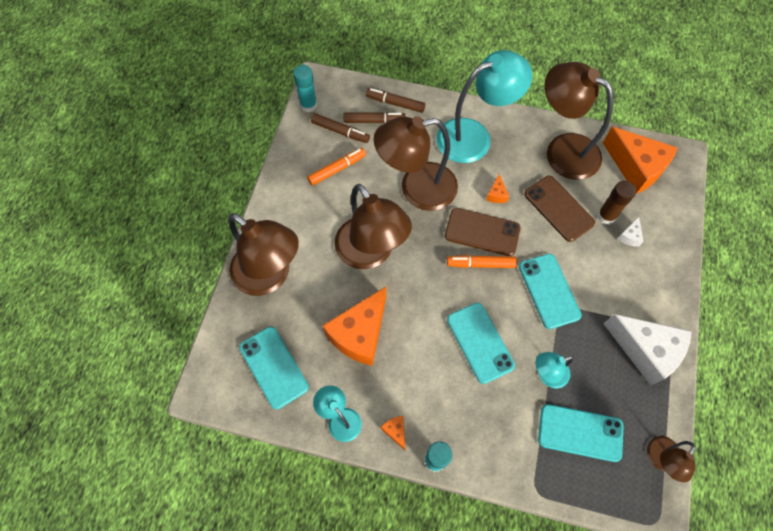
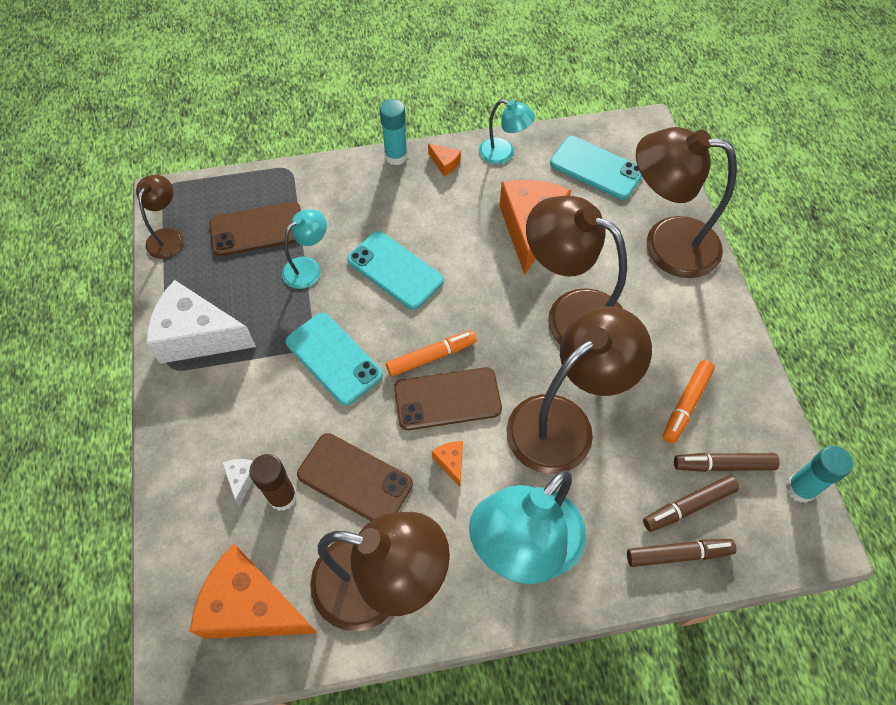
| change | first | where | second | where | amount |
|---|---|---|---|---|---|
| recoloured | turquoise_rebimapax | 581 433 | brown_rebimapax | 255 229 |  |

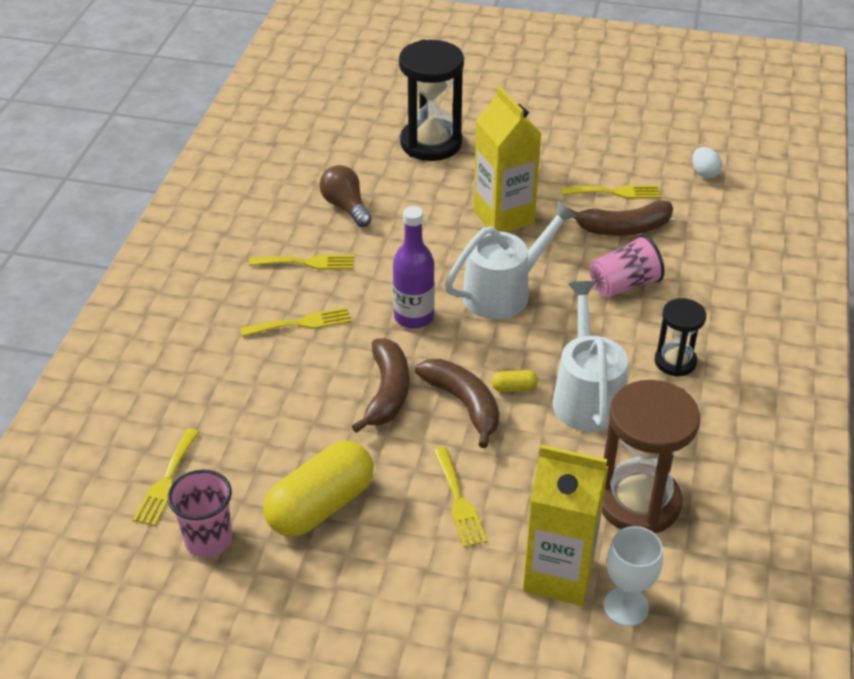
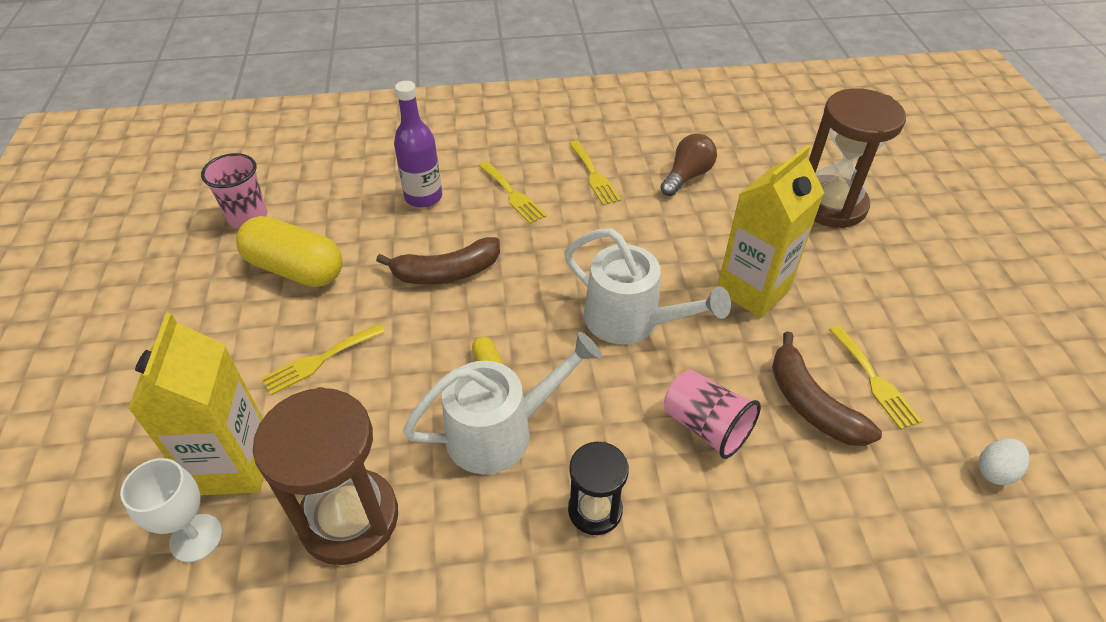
| change | first | where | second | where | amount |
|---|---|---|---|---|---|
| removed | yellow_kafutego | 166 477 |  |  |  |
| moved | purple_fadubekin | 414 267 |  | 418 144 |  |
| recoloured | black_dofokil | 431 100 | brown_dofokil | 857 158 |  |
| removed | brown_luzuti | 457 403 |  |  |  |

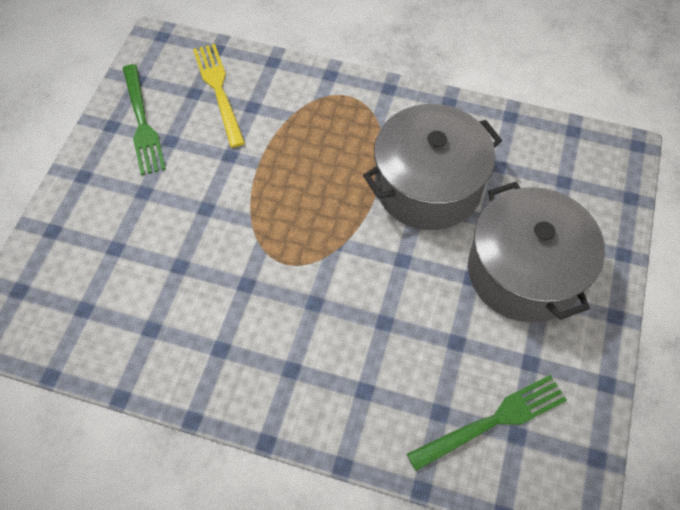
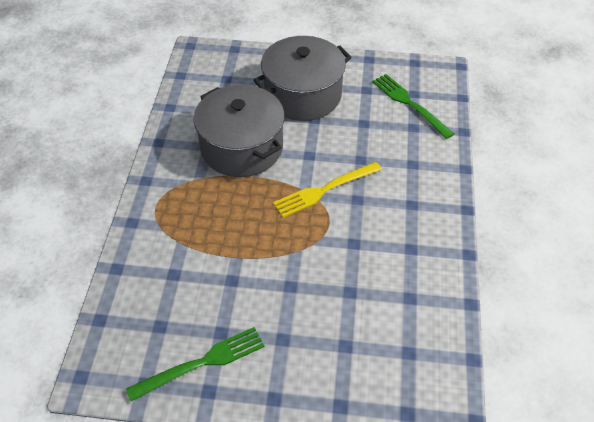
| change | first | where | second | where | amount |
|---|---|---|---|---|---|
| moved | yellow_kafutego | 219 96 |  | 327 190 |  |

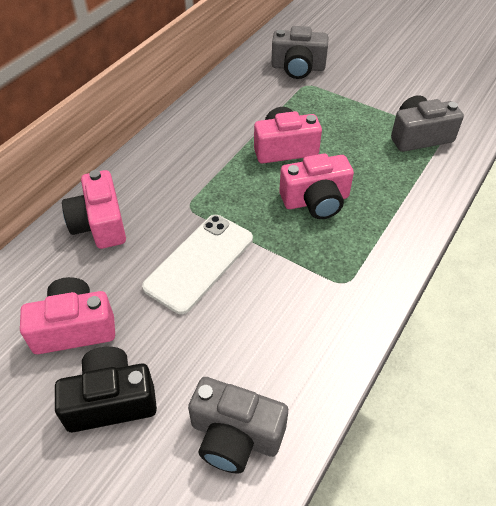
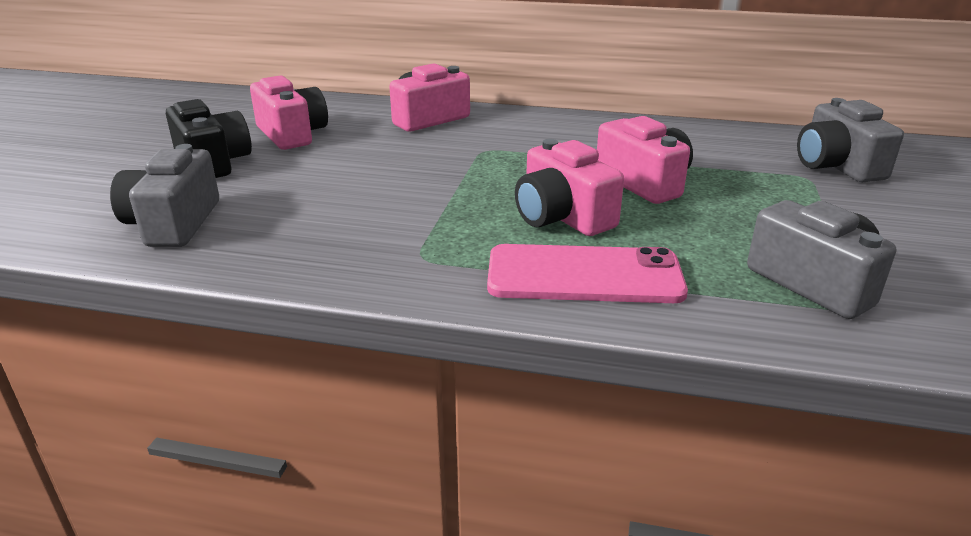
| change | first | where | second | where | amount |
|---|---|---|---|---|---|
| removed | white_rebimapax | 197 264 |  |  |  |
| added |  |  | pink_rebimapax | 587 273 |  |

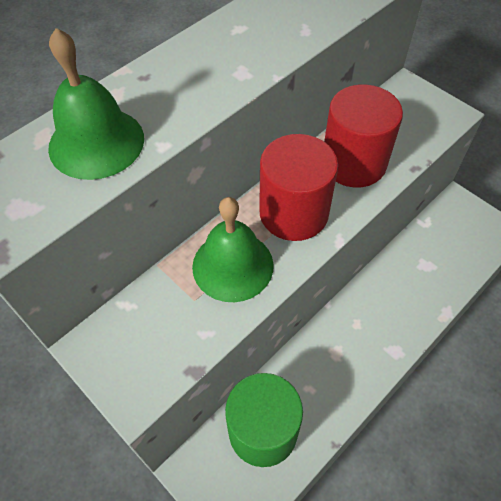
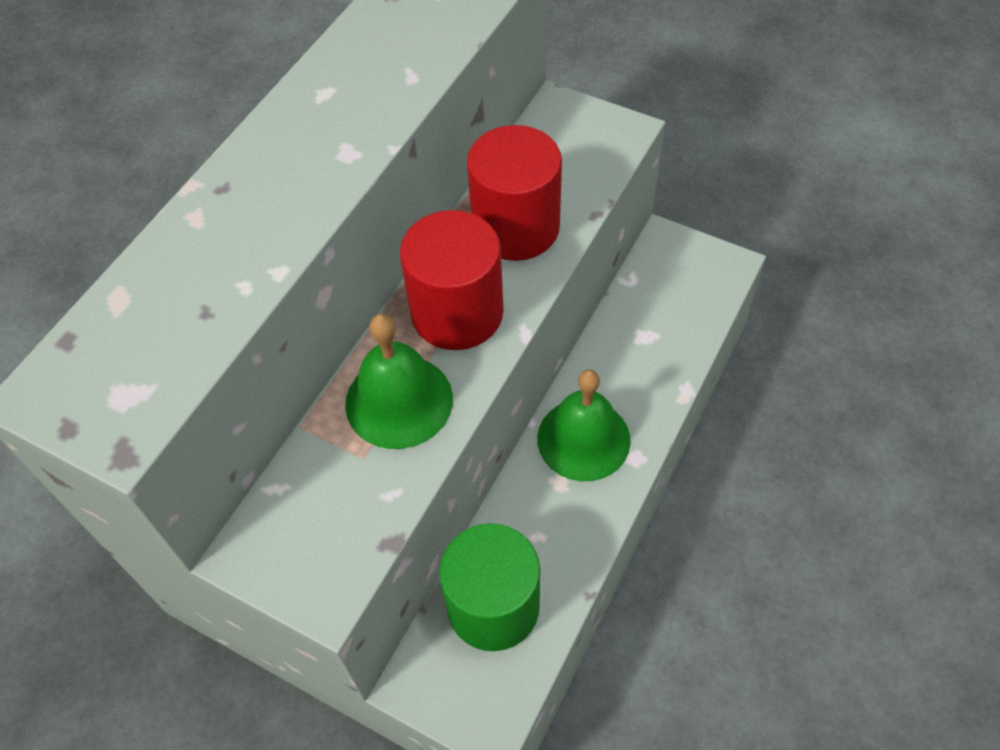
| change | first | where | second | where | amount |
|---|---|---|---|---|---|
| moved | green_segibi | 96 104 |  | 584 425 |  |

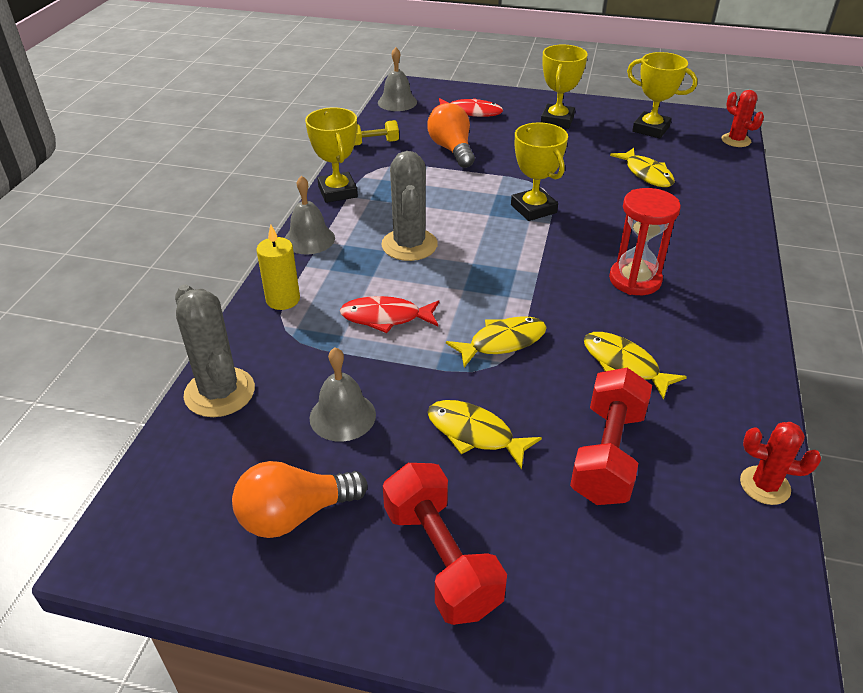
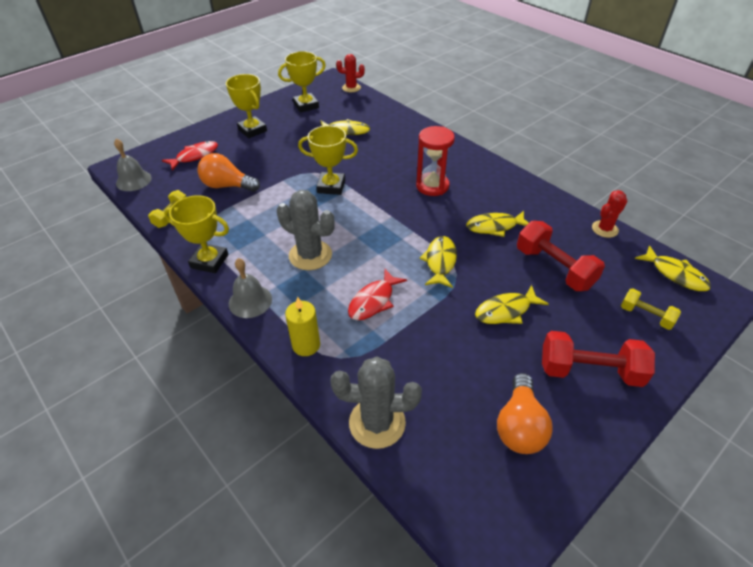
| change | first | where | second | where | amount |
|---|---|---|---|---|---|
| removed | grey_segibi | 343 394 |  |  |  |
| added |  |  | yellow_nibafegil | 651 309 |  |
| added |  |  | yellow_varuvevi | 673 268 |  |

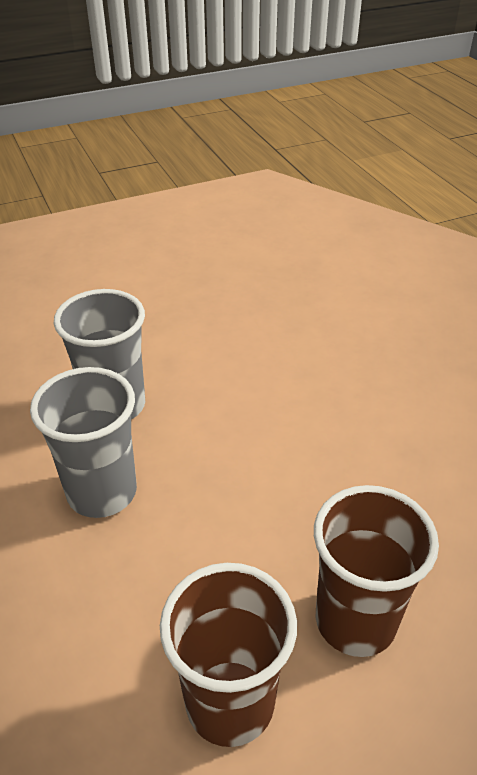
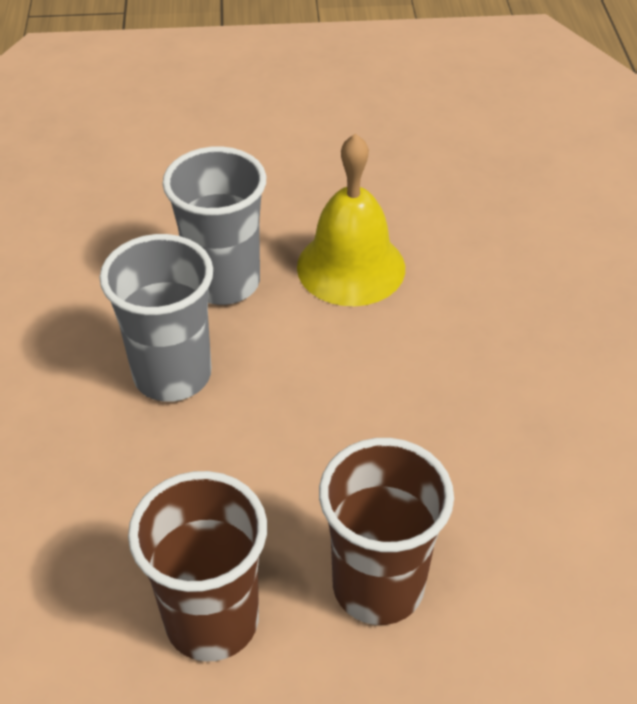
| change | first | where | second | where | amount |
|---|---|---|---|---|---|
| added |  |  | yellow_segibi | 351 219 |  |

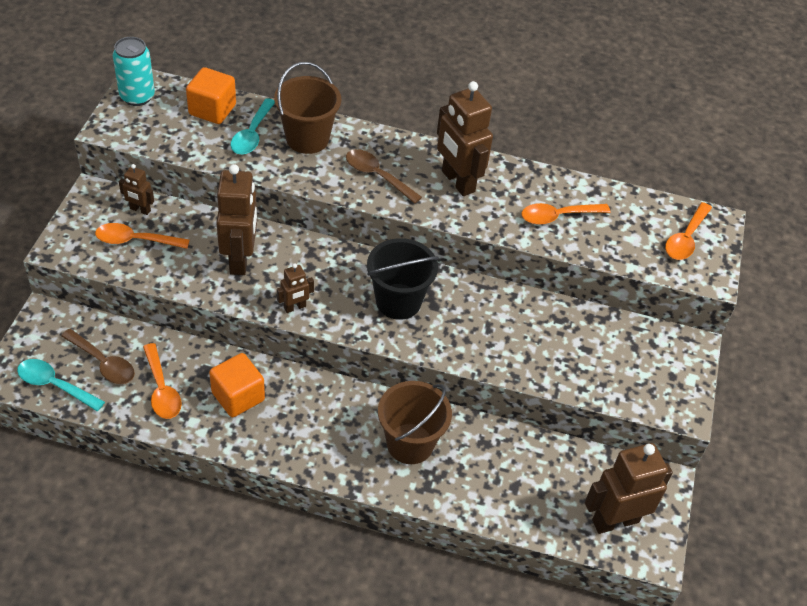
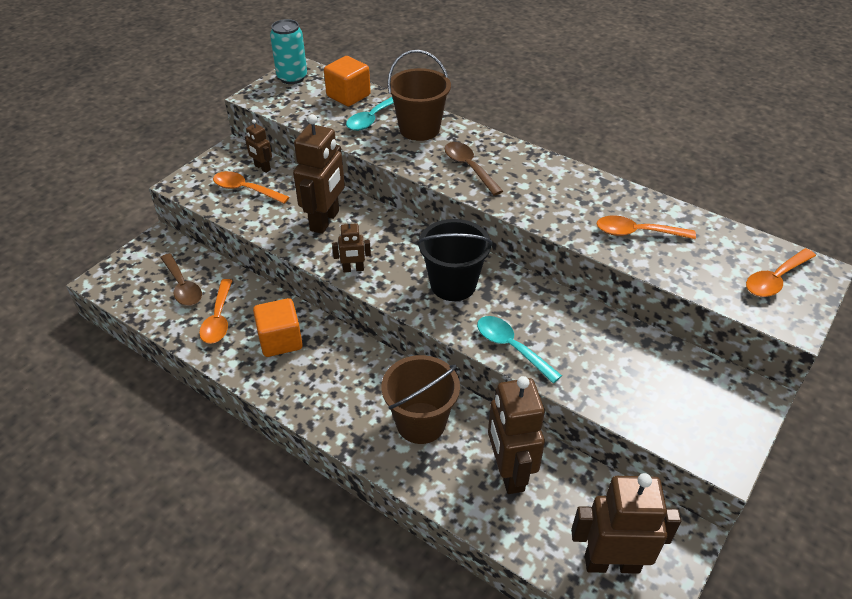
| change | first | where | second | where | amount |
|---|---|---|---|---|---|
| moved | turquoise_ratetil | 61 385 |  | 519 349 |  |
| moved | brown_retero | 465 138 |  | 516 435 |  |

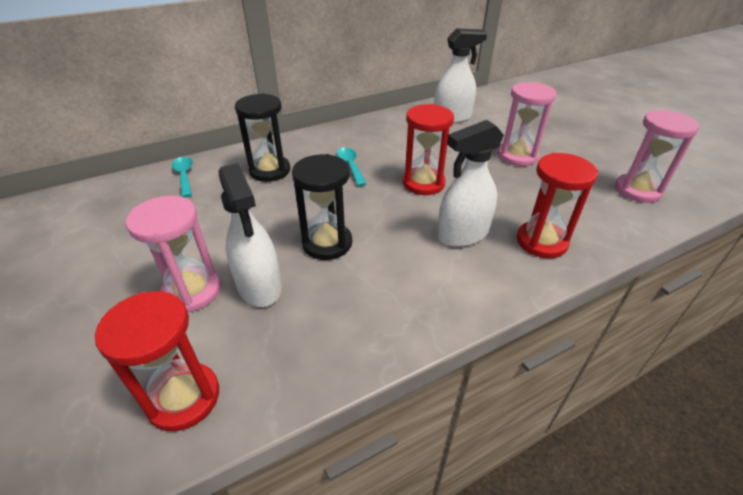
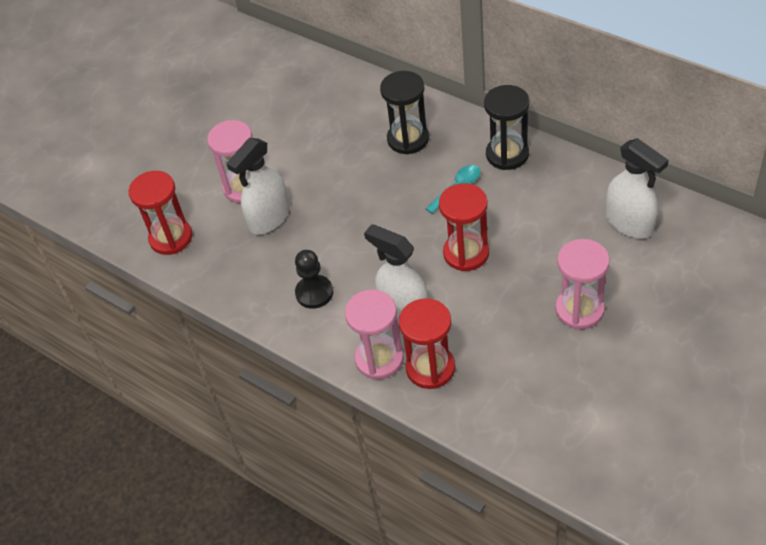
| change | first | where | second | where | amount |
|---|---|---|---|---|---|
| removed | turquoise_ratetil | 182 177 |  |  |  |
| moved | black_dofokil | 322 207 |  | 506 127 |  |
| moved | pink_dofokil | 657 156 |  | 374 334 |  |
| added |  |  | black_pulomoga | 314 279 |  |

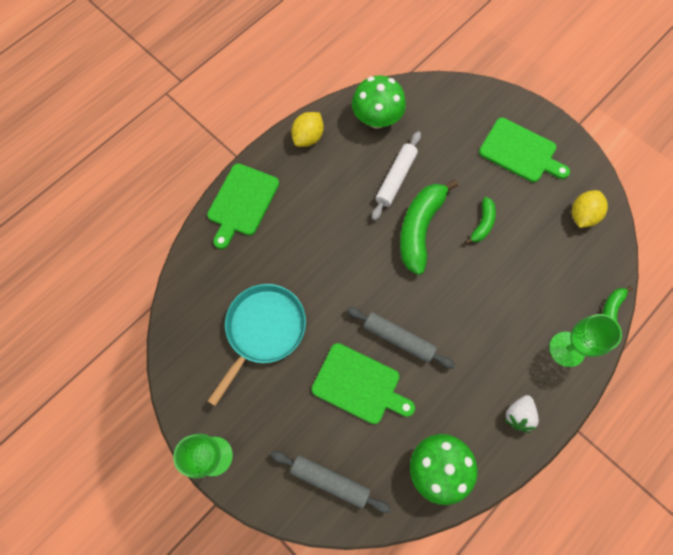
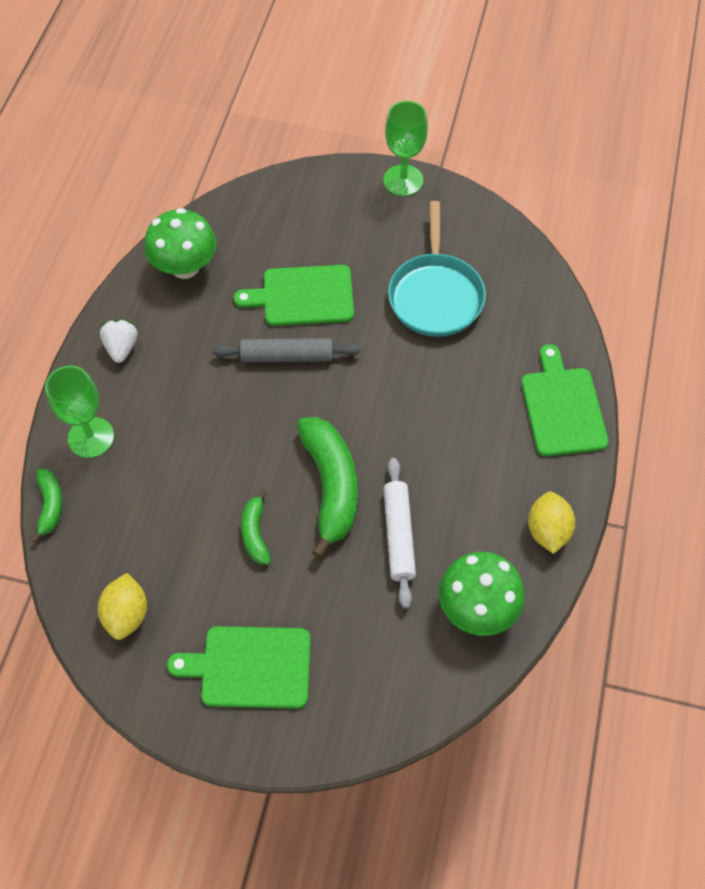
| change | first | where | second | where | amount |
|---|---|---|---|---|---|
| removed | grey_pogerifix | 331 482 |  |  |  |

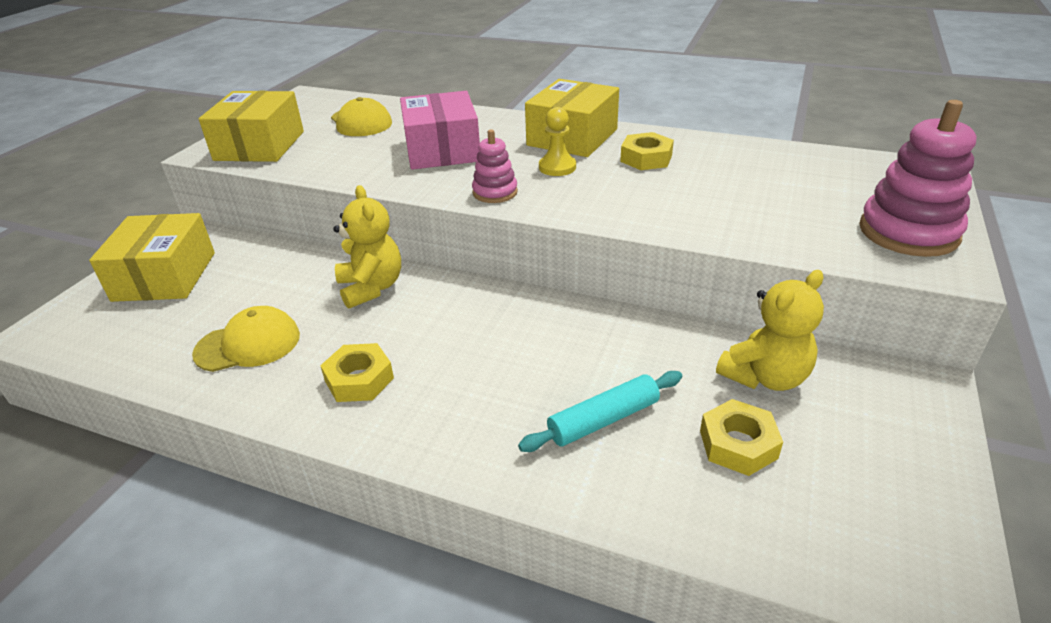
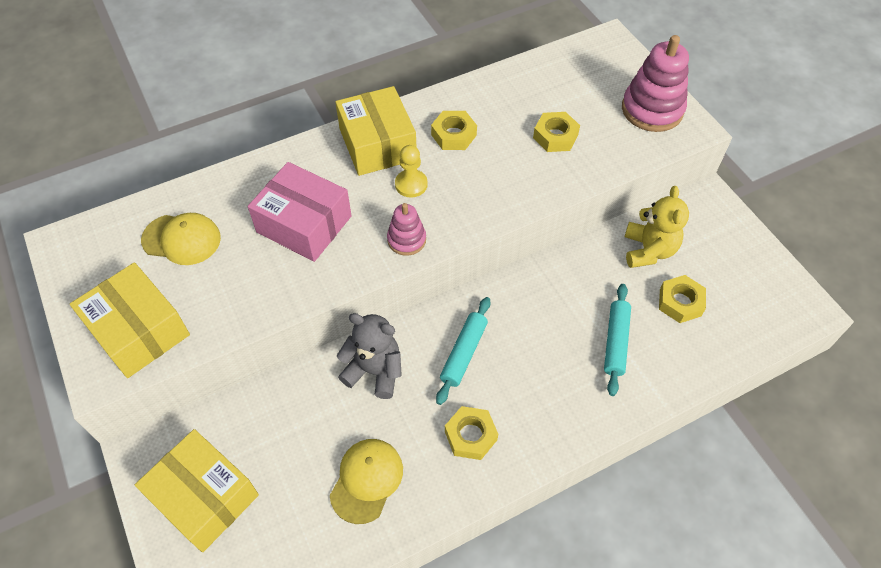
| change | first | where | second | where | amount |
|---|---|---|---|---|---|
| recoloured | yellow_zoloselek | 367 247 | grey_zoloselek | 369 356 |  |
| added |  |  | turquoise_pogerifix | 463 351 |  |
| added |  |  | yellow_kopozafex | 556 132 |  |

